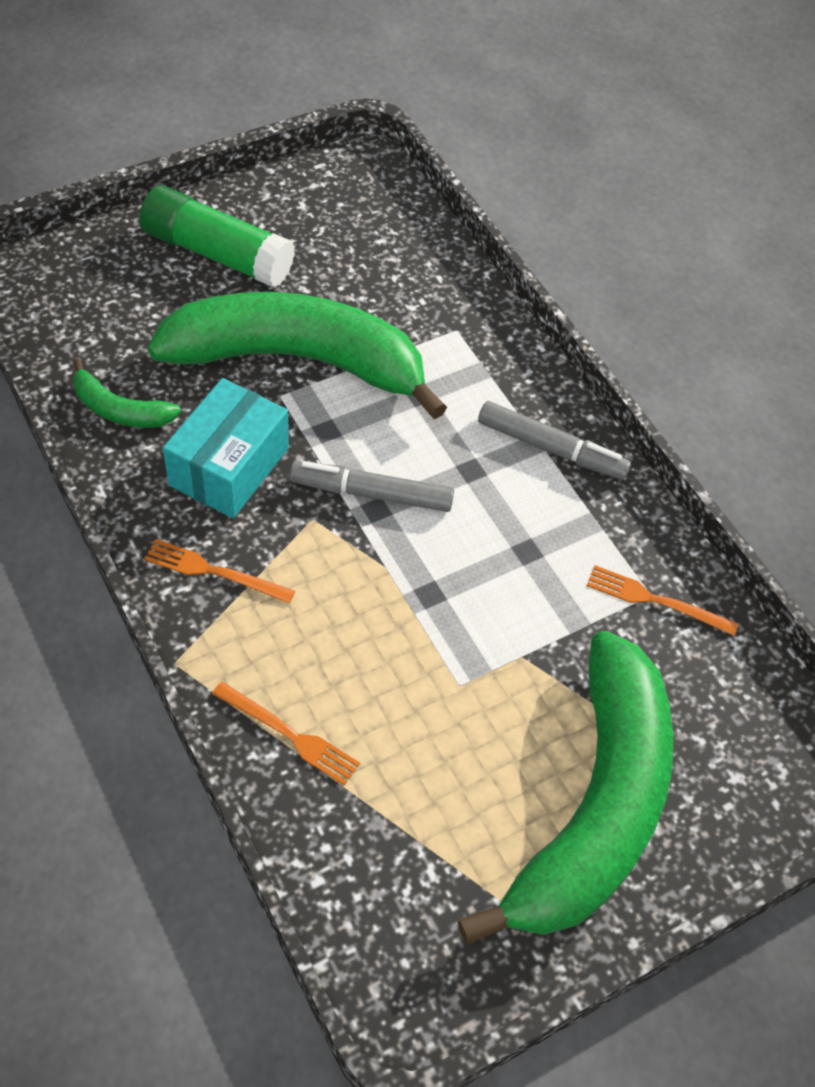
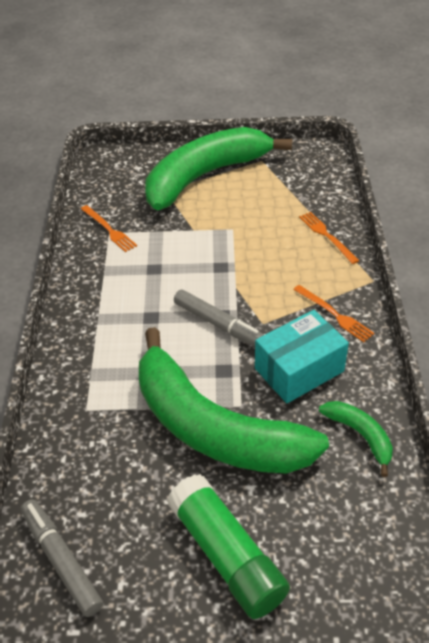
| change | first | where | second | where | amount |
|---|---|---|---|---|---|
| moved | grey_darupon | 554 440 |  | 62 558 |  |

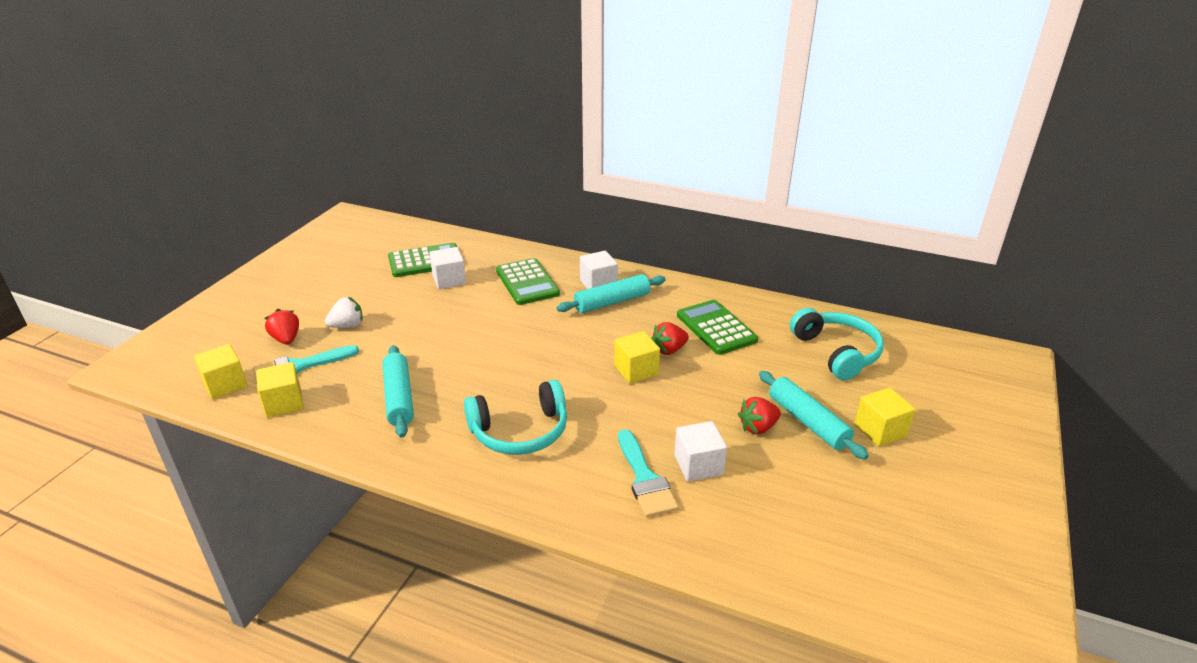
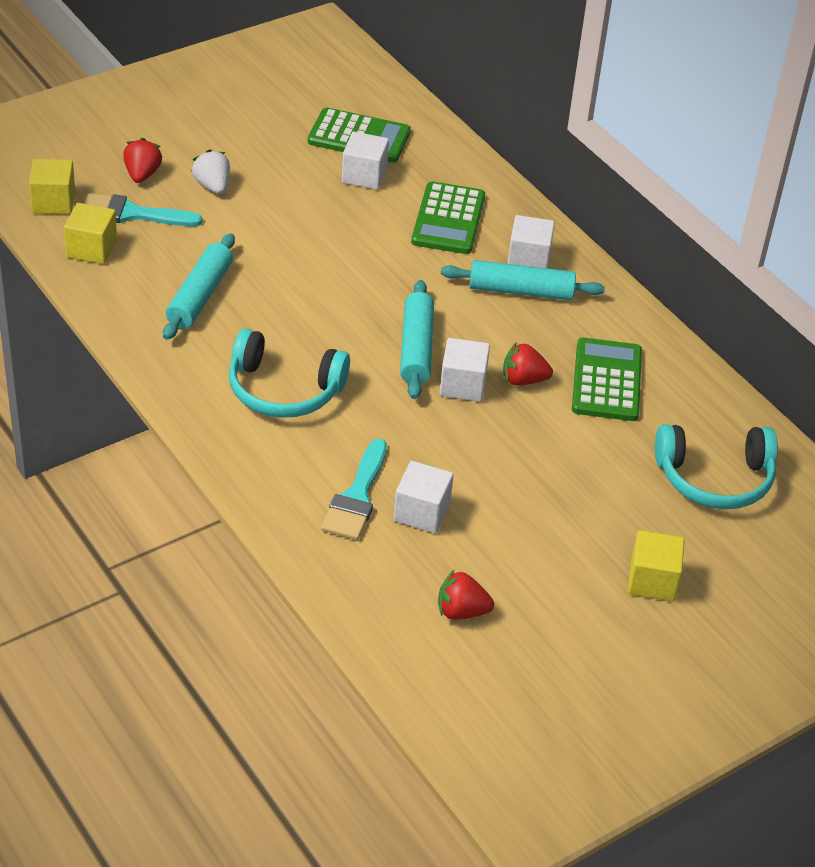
| change | first | where | second | where | amount |
|---|---|---|---|---|---|
| turned | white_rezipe | 344 312 |  | 210 171 | 120 degrees counterclockwise |
| recoloured | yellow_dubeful | 637 357 | white_dubeful | 464 370 |  |
| moved | red_rezipe | 759 415 |  | 466 595 |  |
| moved | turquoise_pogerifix | 814 415 |  | 417 339 |  |
| turned | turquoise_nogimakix | 837 344 |  | 716 466 | 75 degrees clockwise |

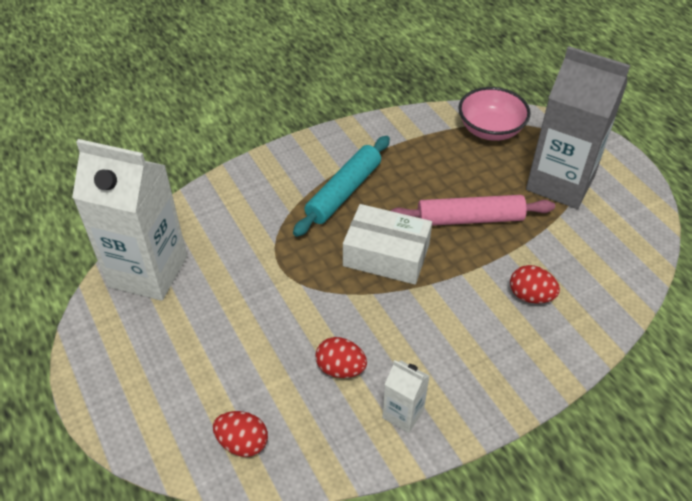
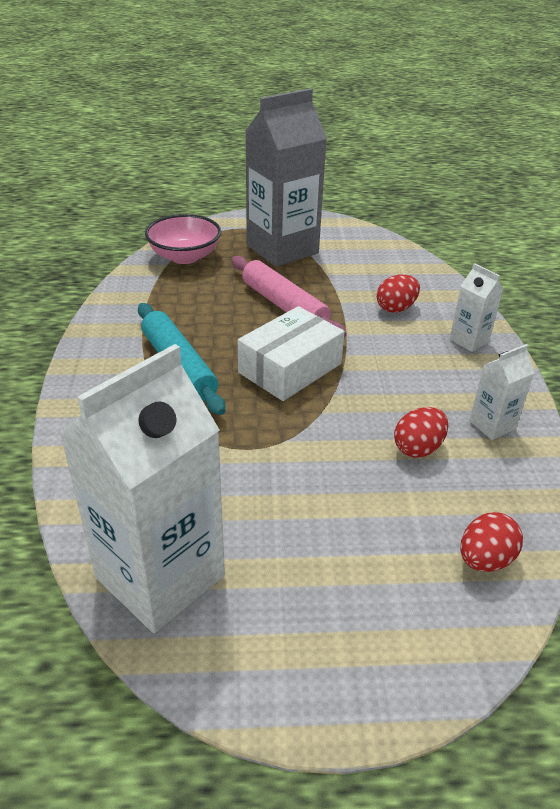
| change | first | where | second | where | amount |
|---|---|---|---|---|---|
| turned | pink_pogerifix | 472 210 |  | 289 297 | 60 degrees counterclockwise |
| added |  |  | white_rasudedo | 477 307 |  |

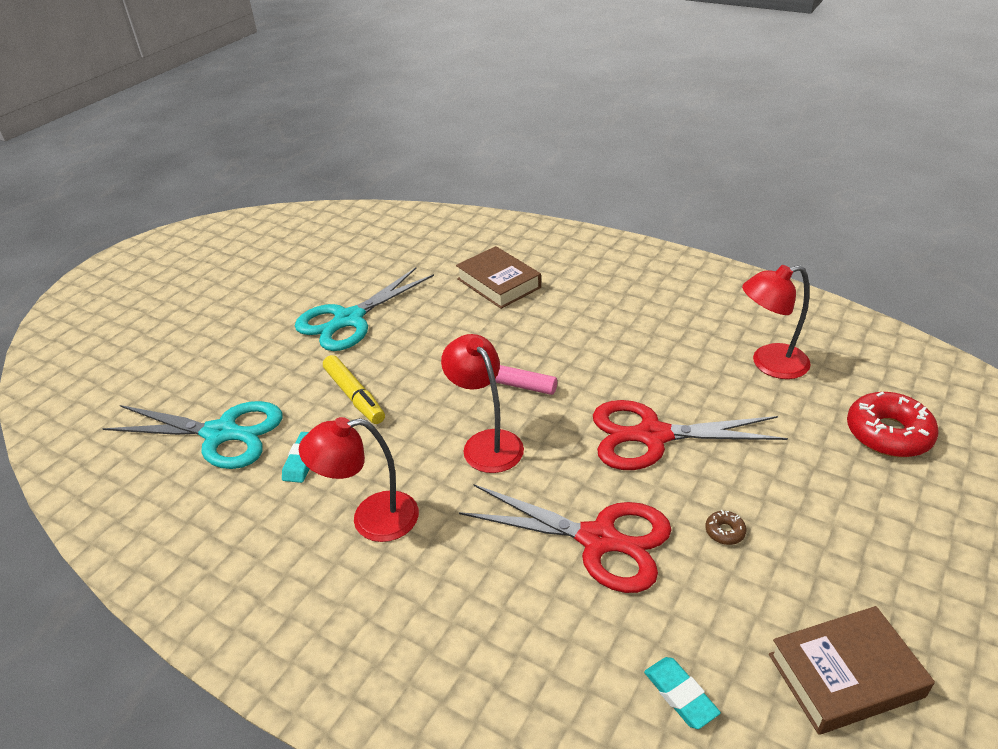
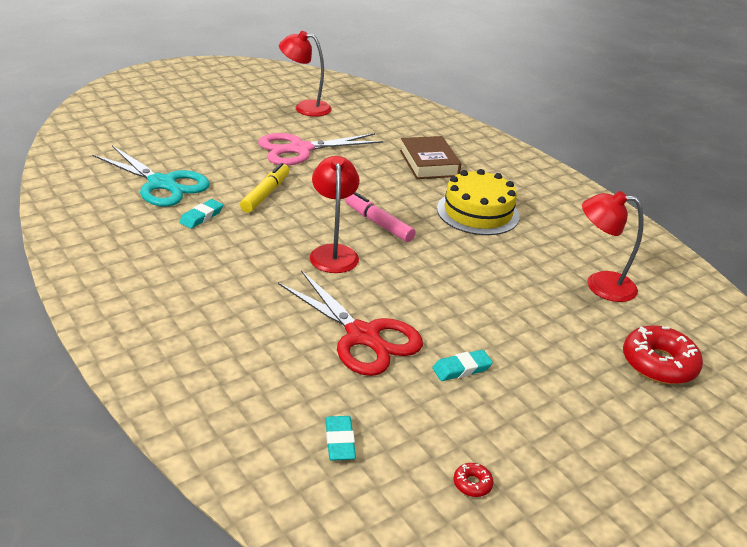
| change | first | where | second | where | amount |
|---|---|---|---|---|---|
| recoloured | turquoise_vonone | 364 309 | pink_vonone | 320 149 |  |
| moved | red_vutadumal | 359 479 |  | 305 73 |  |
| turned | yellow_darupon | 354 389 |  | 265 188 | 150 degrees counterclockwise |
| removed | red_vonone | 690 435 |  |  |  |
| replaced | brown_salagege | 726 527 | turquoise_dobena | 462 365 |  |
| replaced | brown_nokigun | 852 670 | red_salagege | 474 480 |  |
| added |  |  | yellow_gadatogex | 478 202 |  |

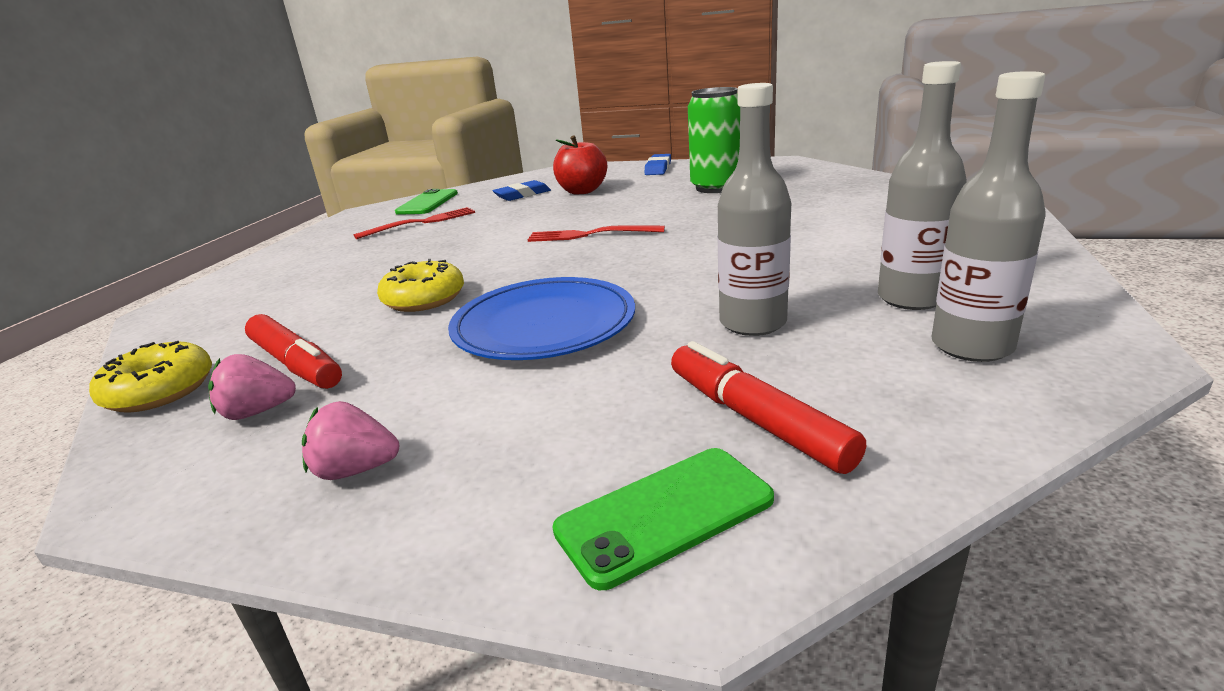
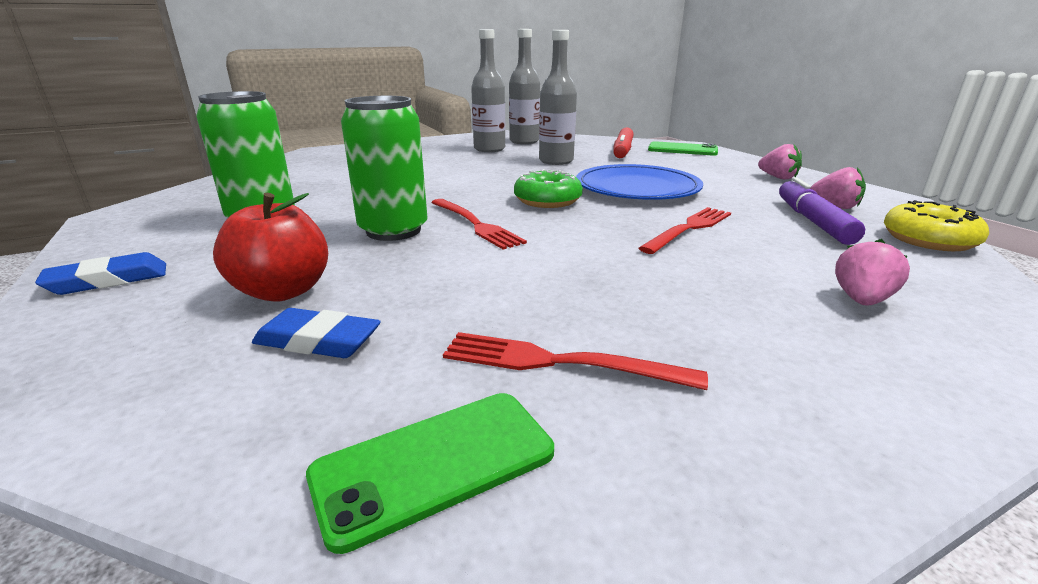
| change | first | where | second | where | amount |
|---|---|---|---|---|---|
| recoloured | red_darupon | 293 351 | purple_darupon | 822 211 |  |
| replaced | yellow_salagege | 420 285 | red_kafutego | 685 230 |  |
| added |  |  | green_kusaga | 384 168 |  |
| added |  |  | green_salagege | 548 188 |  |
| added |  |  | pink_rezipe | 872 272 |  |

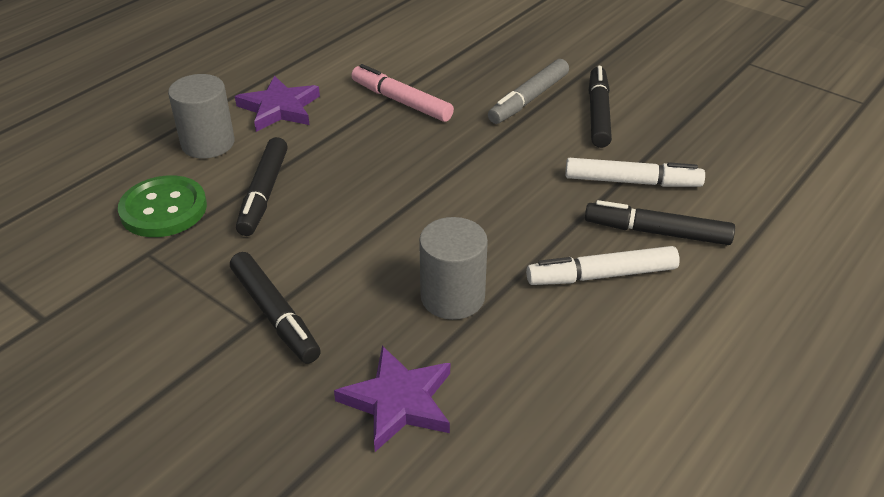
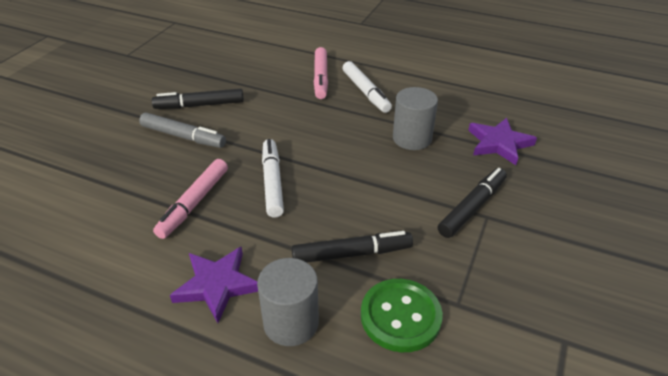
| change | first | where | second | where | amount |
|---|---|---|---|---|---|
| moved | white_darupon | 635 172 |  | 273 178 |  |
| recoloured | black_darupon | 660 222 | pink_darupon | 321 73 |  |

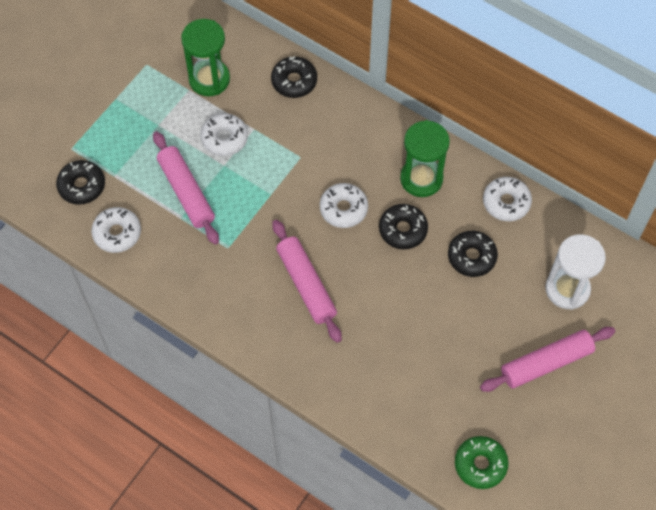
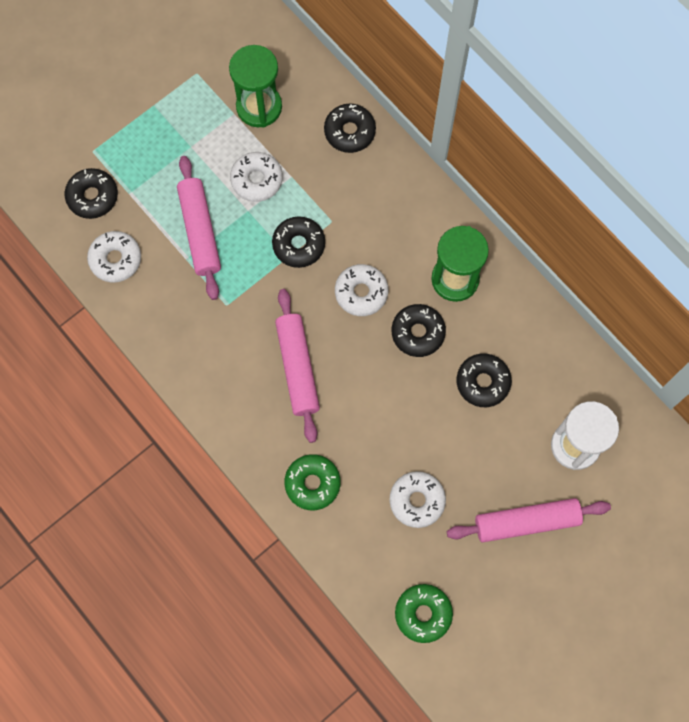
| change | first | where | second | where | amount |
|---|---|---|---|---|---|
| moved | white_salagege | 507 199 |  | 417 499 |  |
| added |  |  | black_salagege | 298 242 |  |
| added |  |  | green_salagege | 312 482 |  |

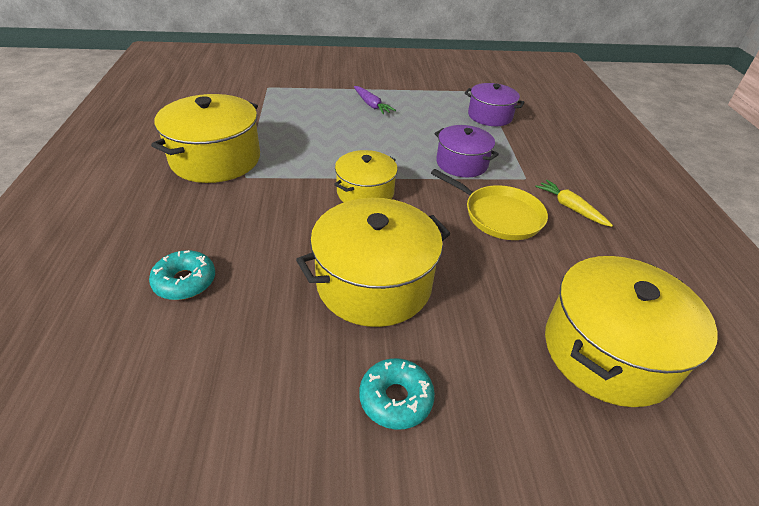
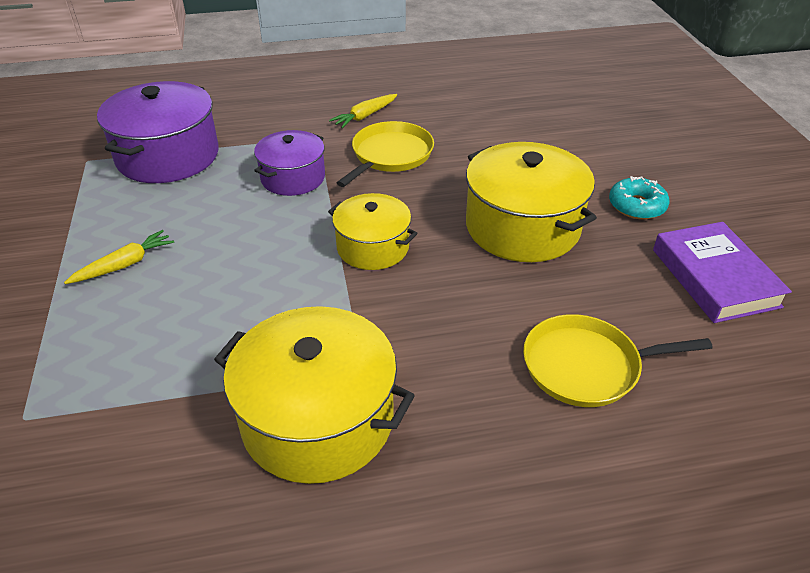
| change | first | where | second | where | amount |
|---|---|---|---|---|---|
| replaced | turquoise_salagege | 182 275 | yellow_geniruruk | 618 360 |  |
| recoloured | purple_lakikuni | 375 100 | yellow_lakikuni | 119 257 |  |
| resized | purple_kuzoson | 495 104 |  | 158 132 | x1.63 |
| removed | yellow_kuzoson | 631 331 |  |  |  |
| added |  |  | purple_nokigun | 722 272 |  |

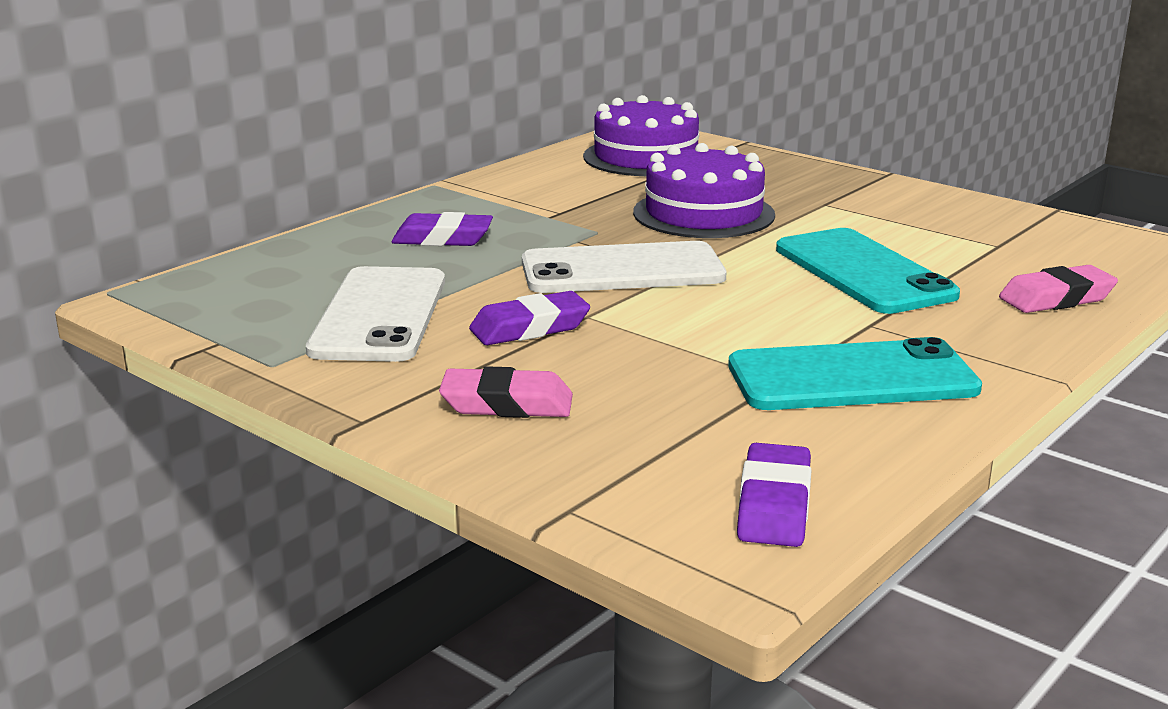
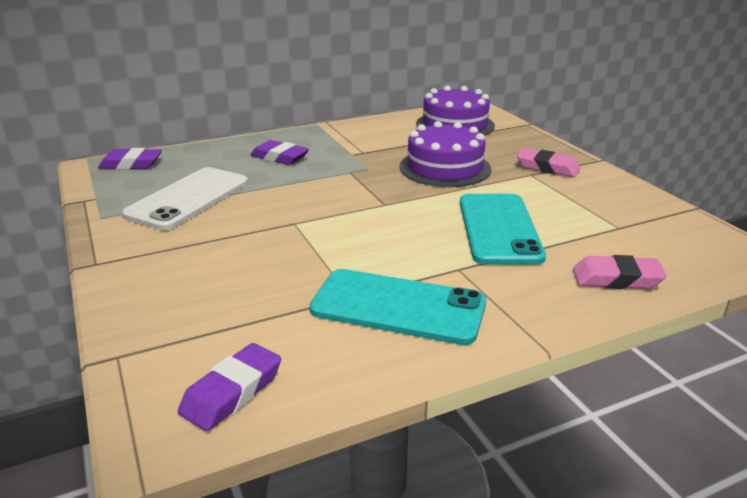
| change | first | where | second | where | amount |
|---|---|---|---|---|---|
| moved | pink_dobena | 506 392 |  | 549 162 |  |
| moved | purple_dobena | 529 318 |  | 130 159 |  |
| removed | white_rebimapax | 624 267 |  |  |  |

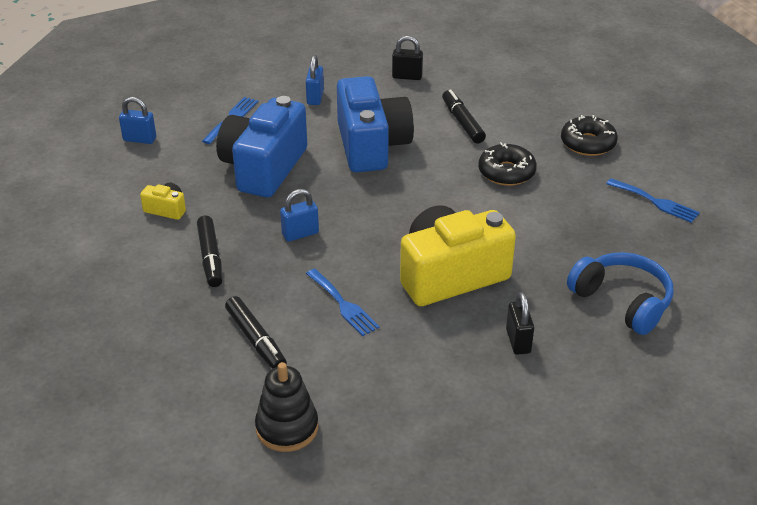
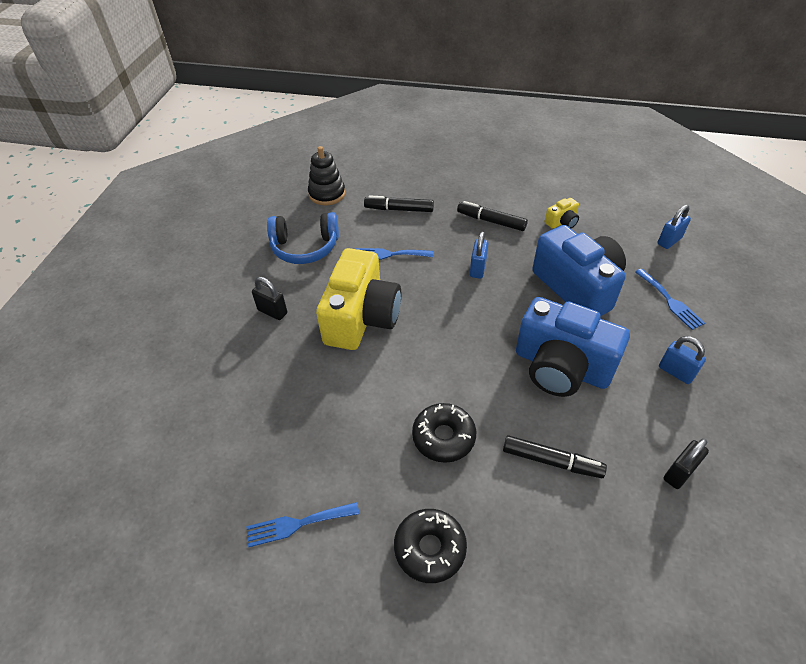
| change | first | where | second | where | amount |
|---|---|---|---|---|---|
| moved | blue_nogimakix | 620 293 |  | 303 238 |  |

